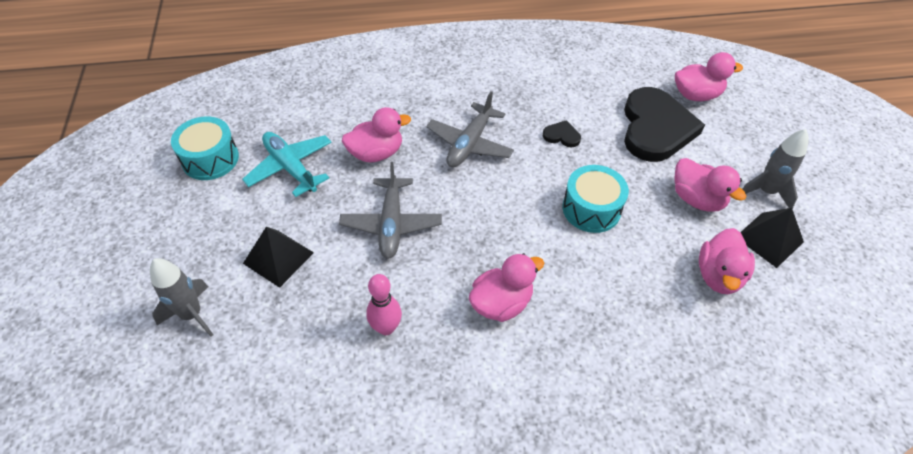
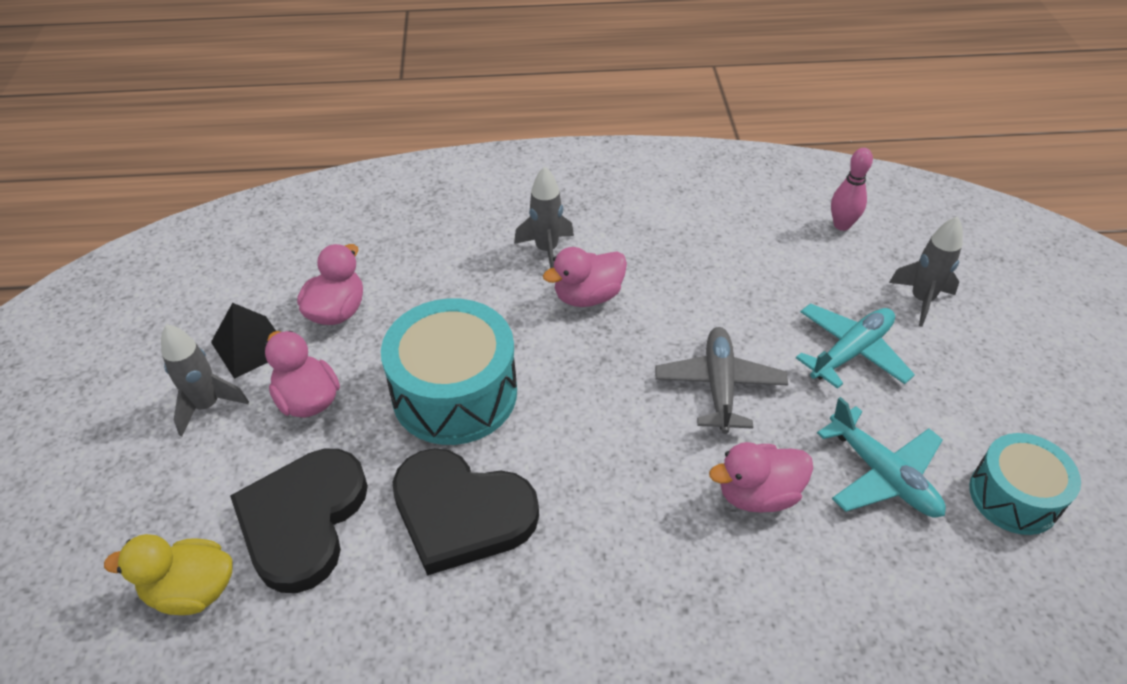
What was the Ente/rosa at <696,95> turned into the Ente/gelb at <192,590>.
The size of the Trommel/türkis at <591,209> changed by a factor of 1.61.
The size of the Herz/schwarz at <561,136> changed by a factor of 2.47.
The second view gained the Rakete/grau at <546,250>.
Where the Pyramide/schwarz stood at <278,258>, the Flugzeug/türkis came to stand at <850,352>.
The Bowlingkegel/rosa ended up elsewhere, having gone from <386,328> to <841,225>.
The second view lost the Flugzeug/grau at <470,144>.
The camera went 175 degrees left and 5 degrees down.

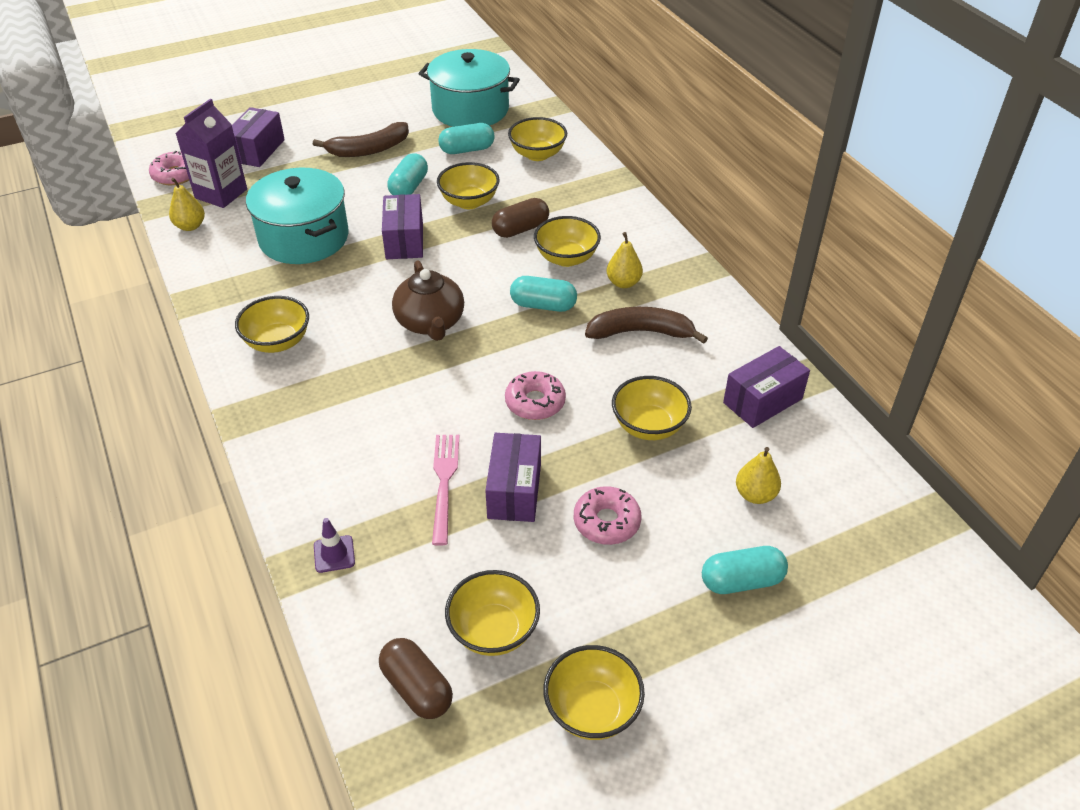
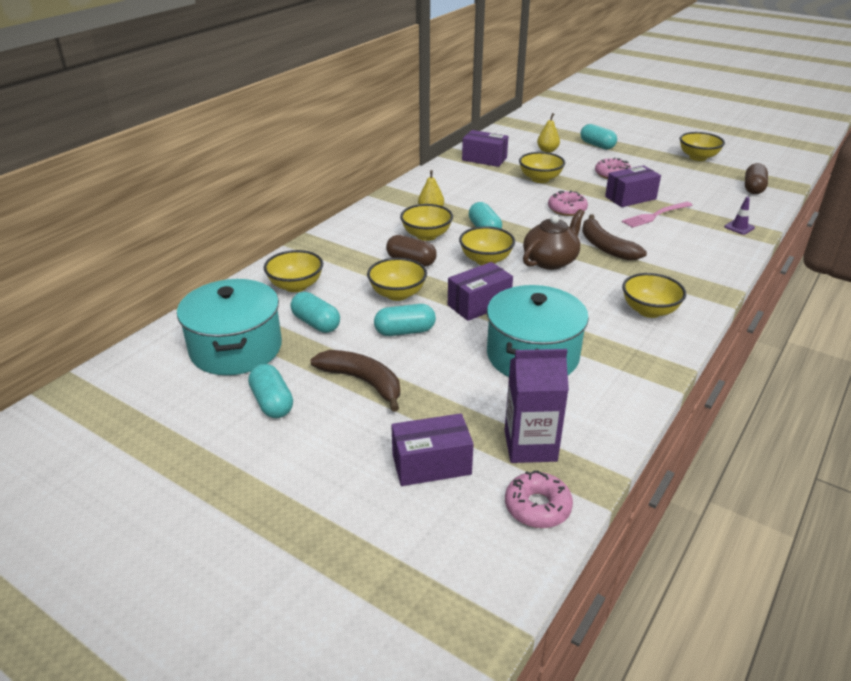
The second view gained the Kapsel/türkis at <272,402>.
The Schüssel/gelb ended up elsewhere, having gone from <493,630> to <486,260>.
The Banane/braun ended up elsewhere, having gone from <641,332> to <605,247>.
The second view lost the Birne/gelb at <190,226>.
The camera went 120 degrees left and 10 degrees down.

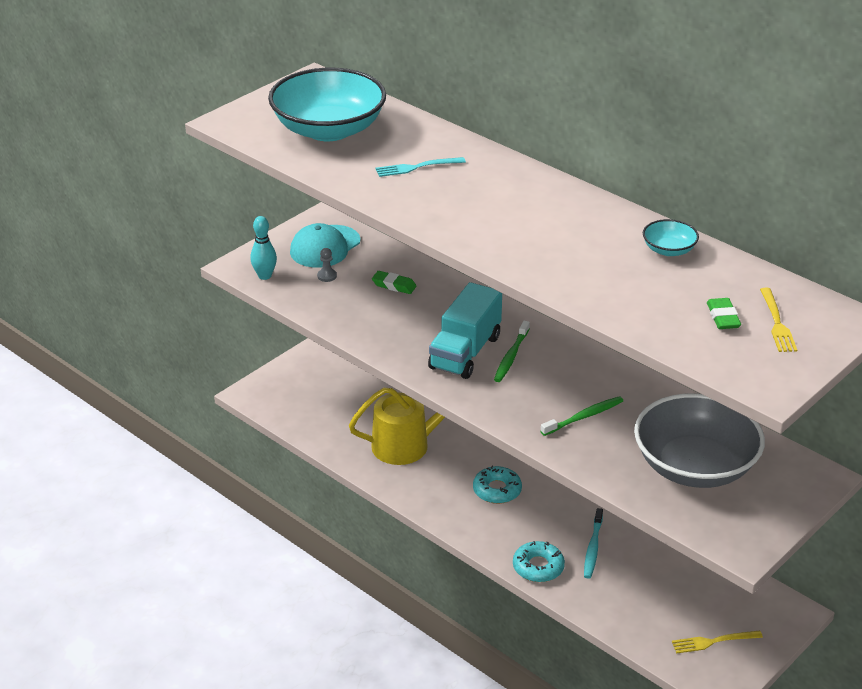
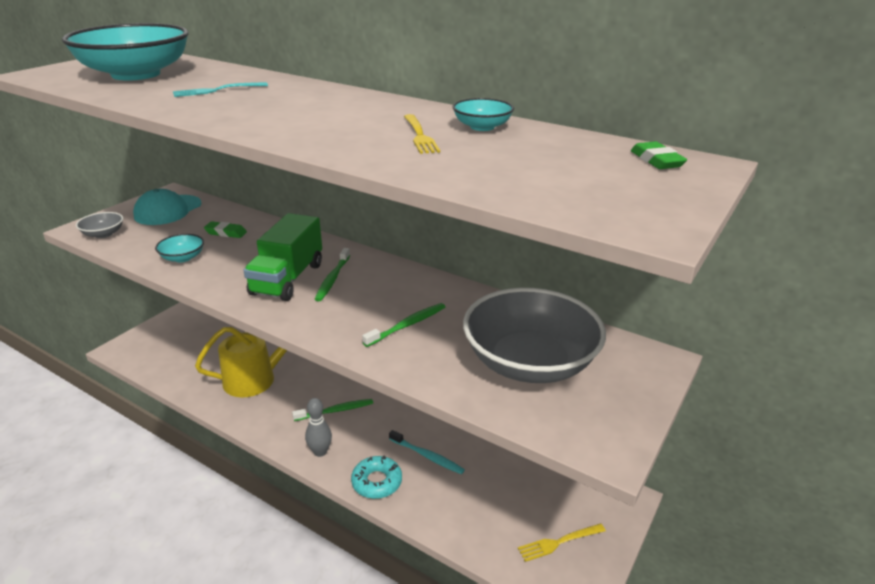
Where the Bowlingkegel/türkis stood at <264,276>, the Schüssel/grau came to stand at <103,234>.
The second view gained the Schüssel/türkis at <182,258>.
What was the Lastwagen/türkis at <465,352> turned into the Lastwagen/grün at <287,279>.
Where the Donut/türkis stood at <497,490>, the Zahnbürste/grün came to stand at <336,410>.
The second view gained the Bowlingkegel/grau at <320,452>.
The Zahnbürste/türkis at <593,548> ended up facing another way, 60 degrees counterclockwise from before.
The Gabel/gelb ended up elsewhere, having gone from <777,323> to <420,136>.
The Radiergummi/grün ended up elsewhere, having gone from <723,317> to <656,161>.
The second view lost the Bauer/grau at <327,276>.
The camera went 10 degrees left and 5 degrees down.

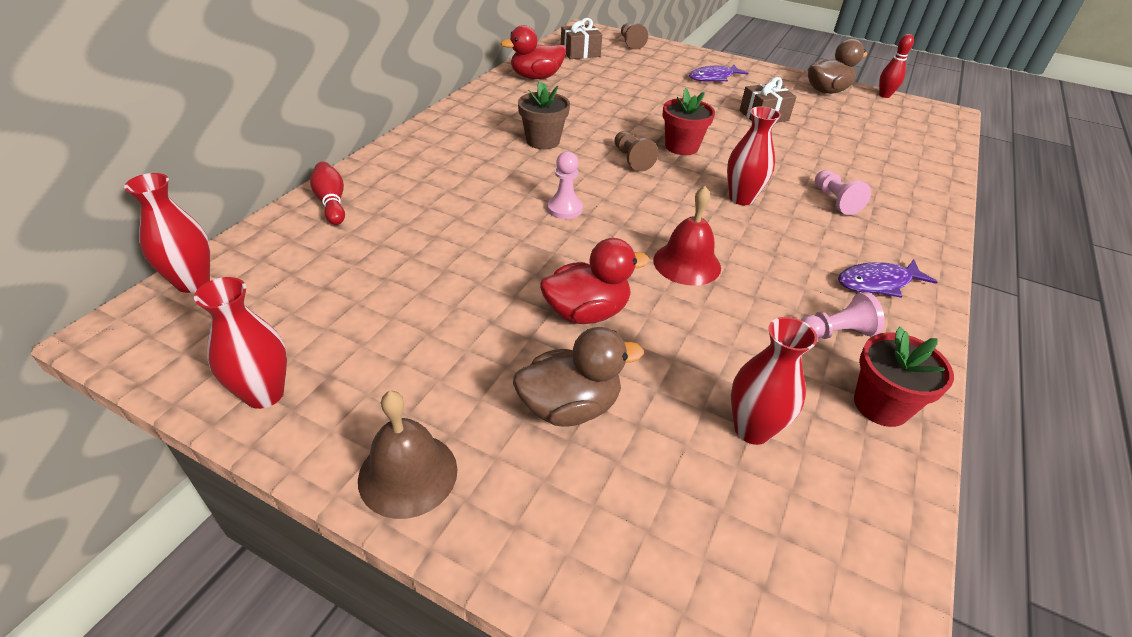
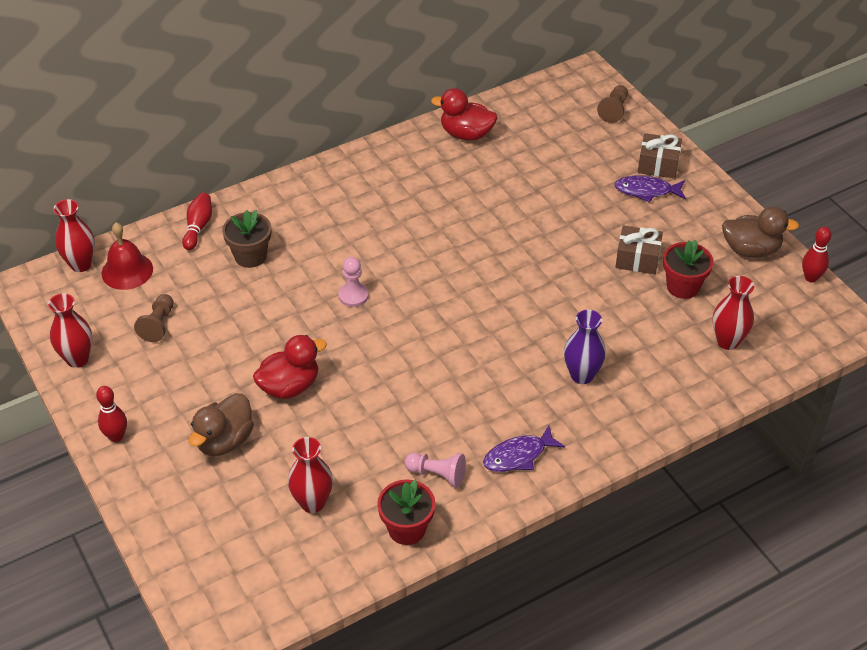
Where the Glocke/braun stood at <408,474>, the Bowlingkegel/rot came to stand at <116,436>.
The Glocke/rot ended up elsewhere, having gone from <687,263> to <127,271>.
The Bauer/braun ended up elsewhere, having gone from <631,159> to <158,324>.
The Ente/braun at <569,407> ended up facing another way, 105 degrees clockwise from before.
The Blumentopf/braun ended up elsewhere, having gone from <543,141> to <250,256>.
The Ente/rot at <586,312> ended up facing another way, 45 degrees counterclockwise from before.
The Fisch/lila at <878,283> ended up facing another way, 45 degrees counterclockwise from before.
Where the Bauer/rosa stood at <835,201>, the Vase/lila came to stand at <582,375>.
The Geschenk/braun ended up elsewhere, having gone from <580,52> to <658,165>.
The Blumentopf/rot ended up elsewhere, having gone from <681,147> to <683,286>.
The Vase/rot ended up elsewhere, having gone from <741,198> to <727,341>.
The camera went 35 degrees right and 5 degrees up.

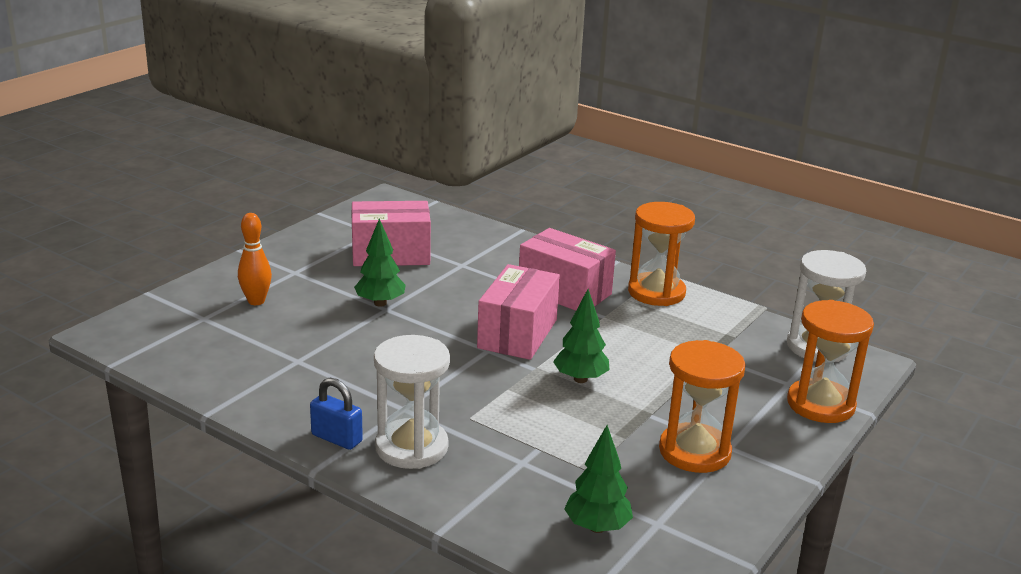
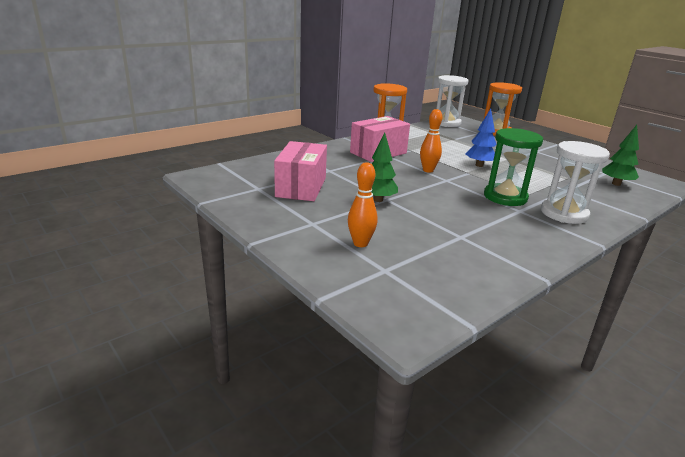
Where the Schachtel/rosa stood at <517,334>, the Bowlingkegel/orange came to stand at <428,170>.
What was the Baum/grün at <580,379> turned into the Baum/blau at <479,165>.
The second view gained the Sanduhr/grün at <505,197>.
The second view lost the Vorhängeschloss/blau at <337,438>.
The second view lost the Sanduhr/orange at <694,451>.
The camera went 75 degrees left and 0 degrees up.

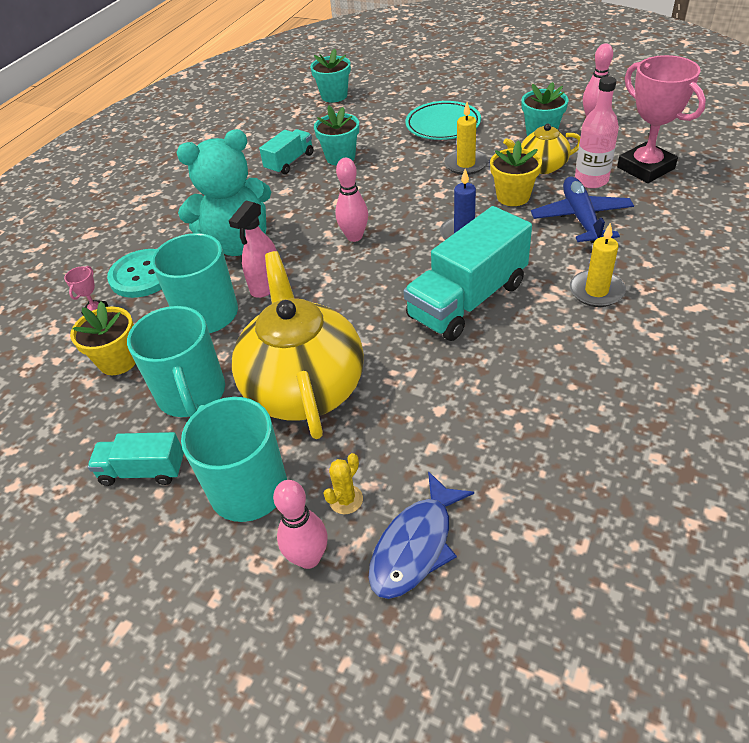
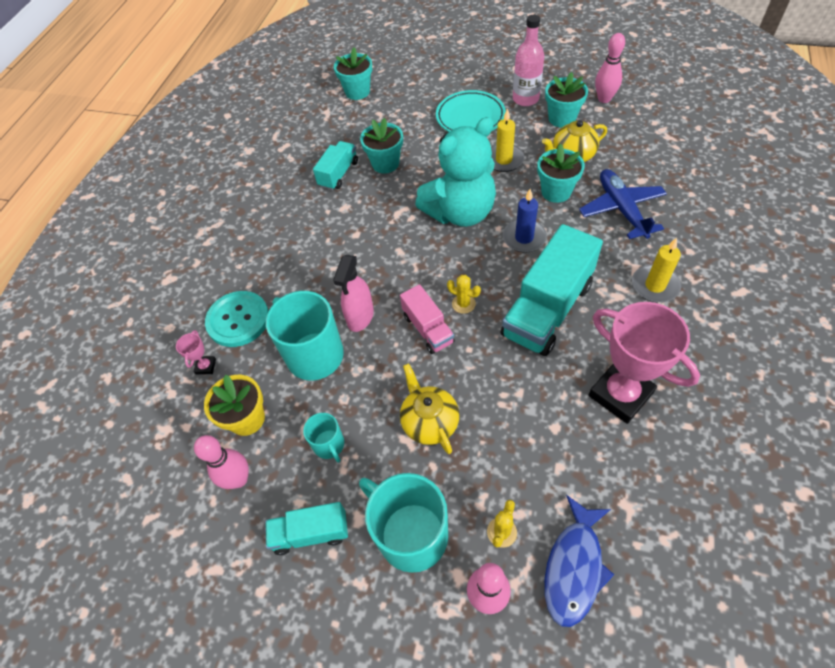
The Bowlingkegel/rosa ended up elsewhere, having gone from <354,236> to <238,479>.
The size of the Tasse/türkis at <192,394> changed by a factor of 0.51.
The second view gained the Lastwagen/rosa at <428,329>.
The size of the Teekanne/gelb at <304,387> changed by a factor of 0.52.
The Teddybär/türkis ended up elsewhere, having gone from <238,244> to <460,213>.
The second view gained the Kaktus/gelb at <463,304>.
The Flasche/rosa ended up elsewhere, having gone from <591,180> to <525,99>.
What was the Blumentopf/gelb at <513,196> turned into the Blumentopf/türkis at <556,192>.
The Pokal/rosa ended up elsewhere, having gone from <645,168> to <620,394>.
The camera went 10 degrees left and 10 degrees up.

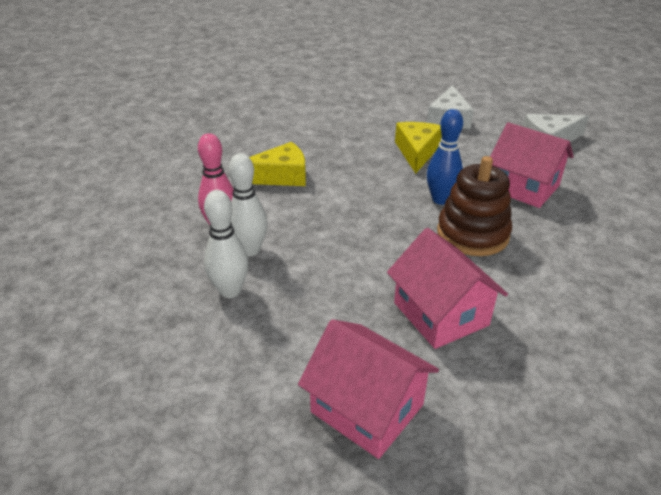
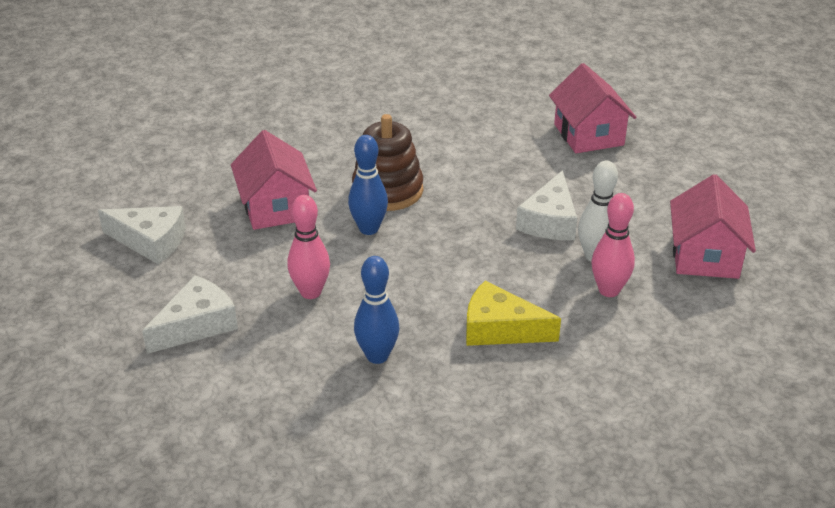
Where the Käse/gelb stood at <417,152>, the Bowlingkegel/rosa came to stand at <310,292>.
The second view gained the Bowlingkegel/blau at <377,356>.
The second view gained the Käse/weiß at <549,221>.
The Haus/rosa ended up elsewhere, having gone from <441,314> to <705,256>.
The second view lost the Bowlingkegel/weiß at <230,291>.
The camera went 145 degrees left and 0 degrees up.

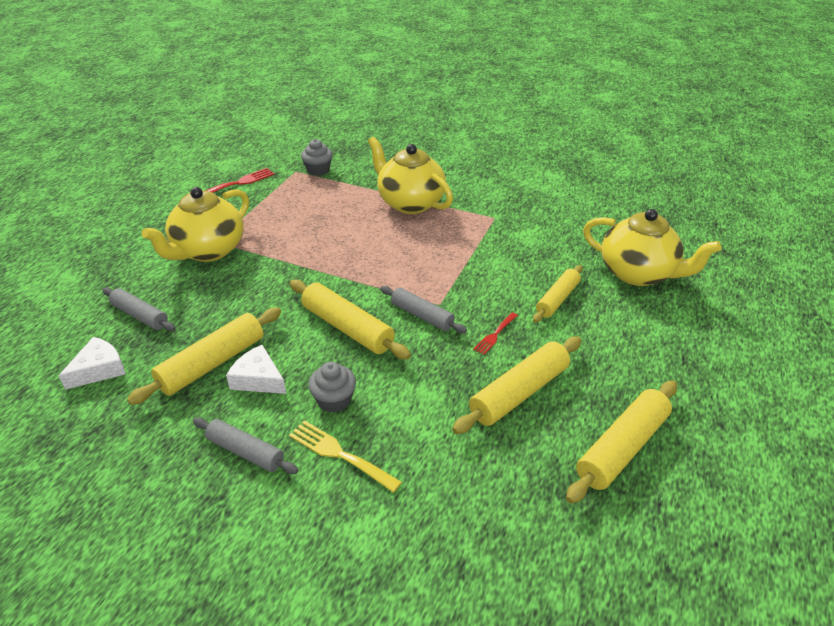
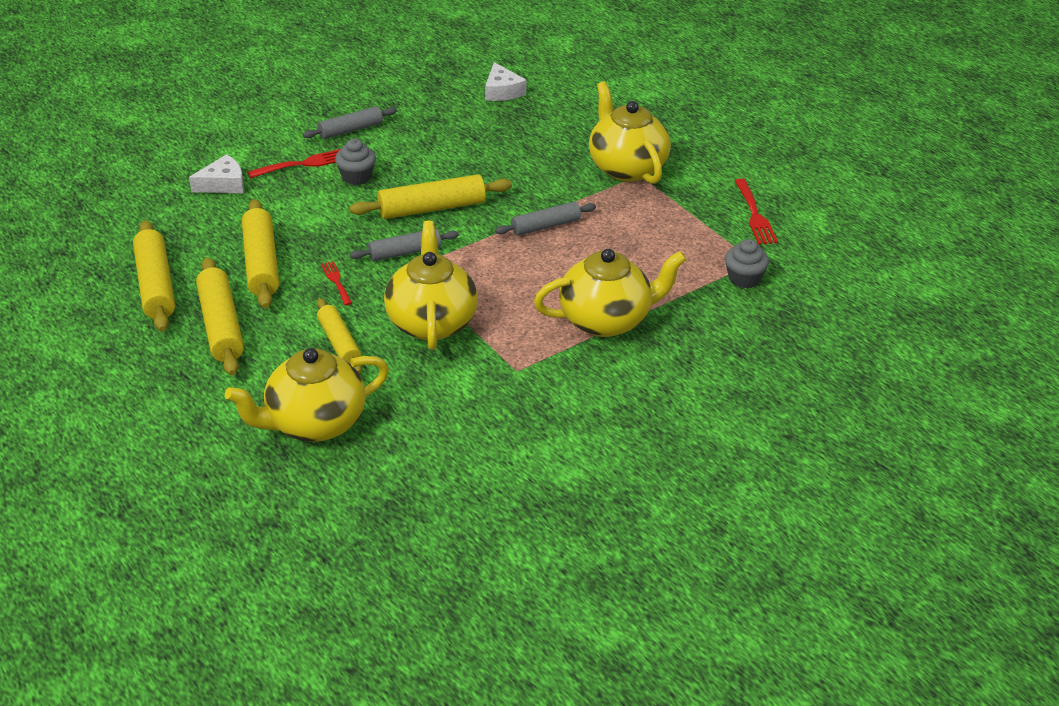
The Käse/weiß ended up elsewhere, having gone from <258,379> to <223,184>.
The Nudelholz/gelb ended up elsewhere, having gone from <212,363> to <221,326>.
What was the Gabel/gelb at <340,454> turned into the Gabel/rot at <304,164>.
The second view gained the Teekanne/gelb at <431,322>.
The Nudelholz/grau ended up elsewhere, having gone from <140,315> to <545,226>.
The camera went 120 degrees right and 0 degrees up.

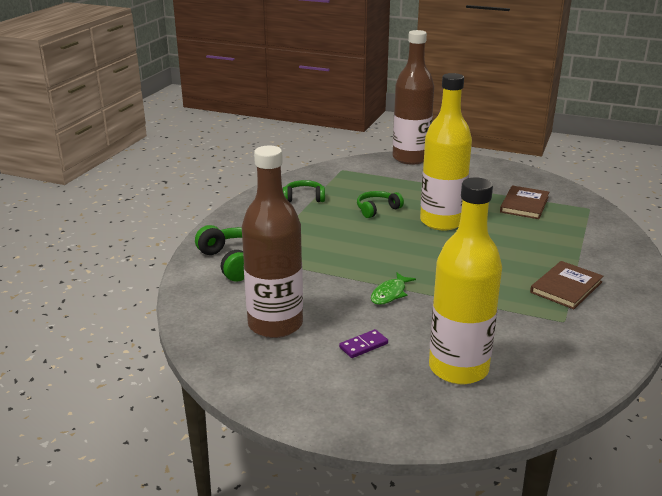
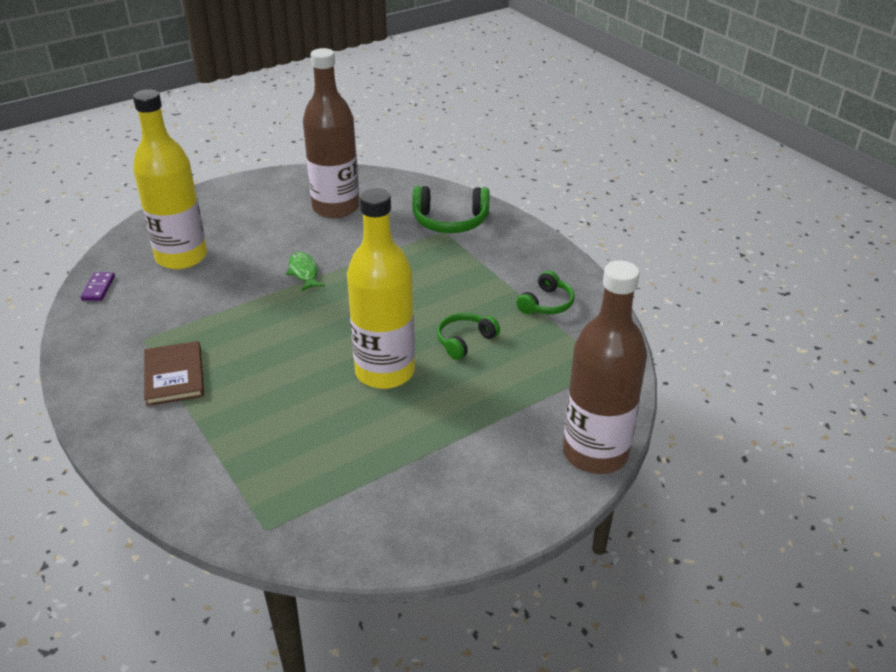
The Dominostein/lila ended up elsewhere, having gone from <363,345> to <98,288>.
The Kopfhörer/grün at <377,209> ended up facing another way, 135 degrees counterclockwise from before.
The second view lost the Buch/braun at <524,204>.
The camera went 125 degrees right and 10 degrees up.

